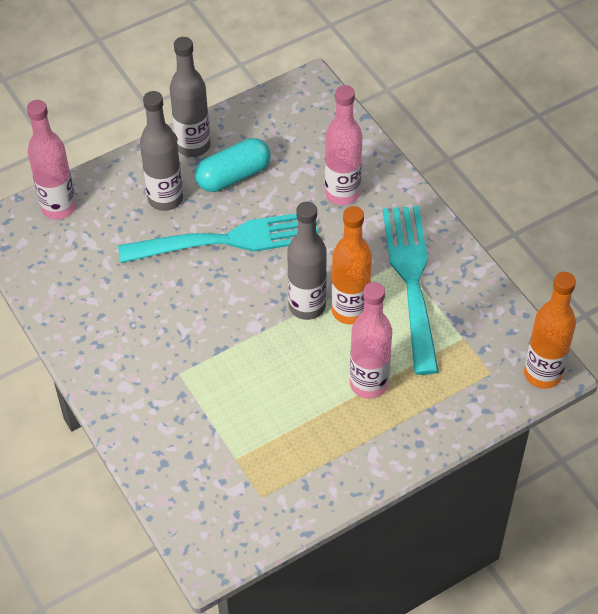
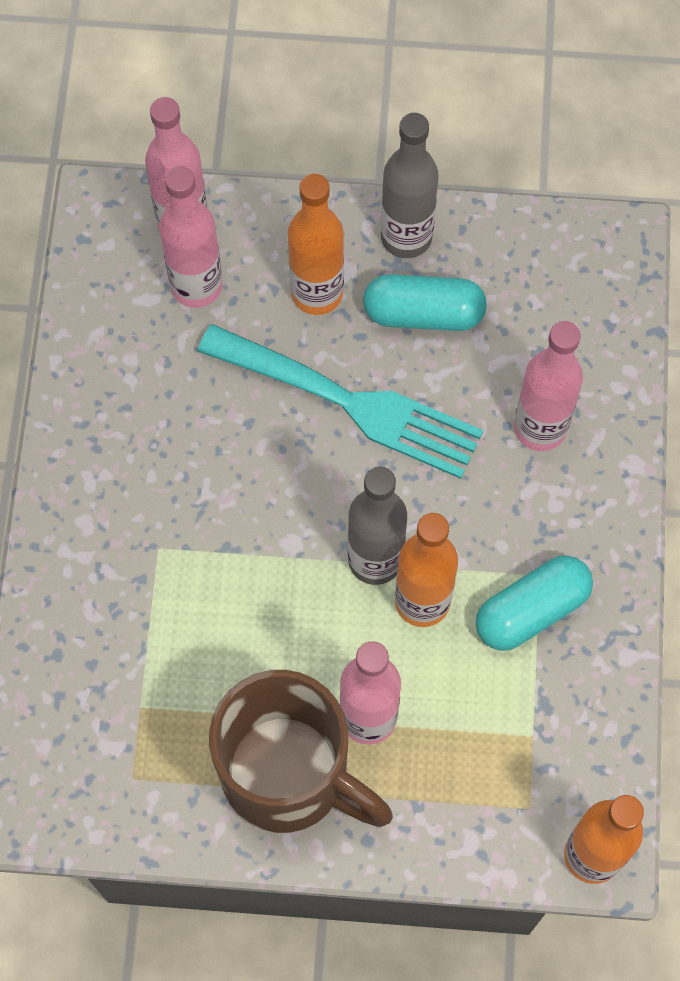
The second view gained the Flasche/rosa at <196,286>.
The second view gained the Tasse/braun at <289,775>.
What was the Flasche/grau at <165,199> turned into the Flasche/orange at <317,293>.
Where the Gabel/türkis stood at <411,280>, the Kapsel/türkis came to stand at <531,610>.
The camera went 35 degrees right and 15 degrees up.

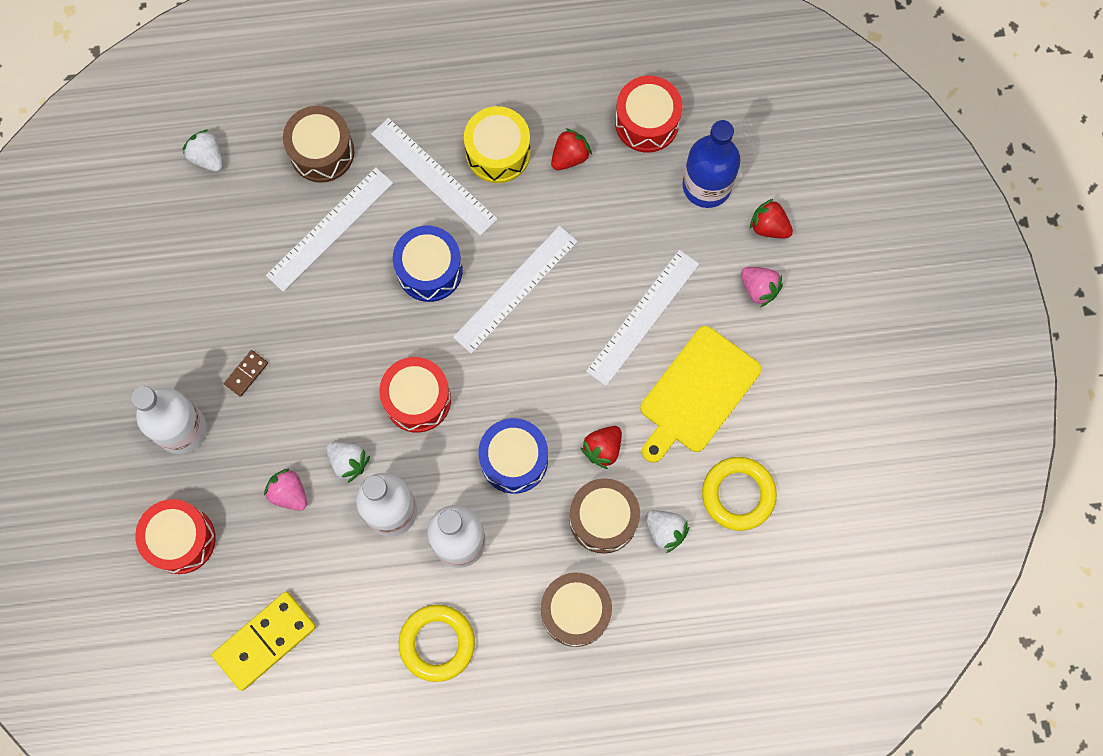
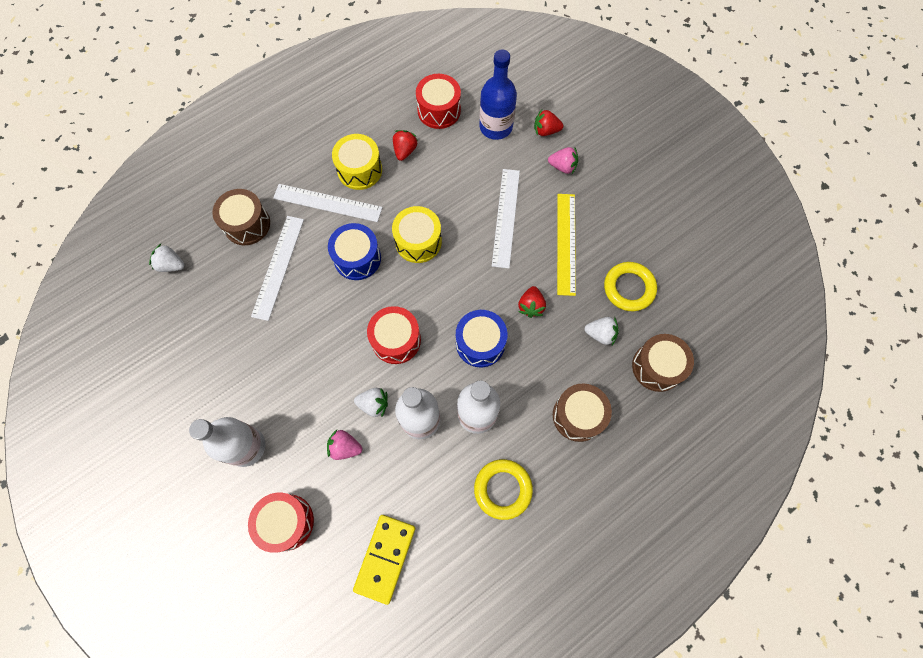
Where the Lineal/weiß stood at <515,289>, the Trommel/gelb came to stand at <418,241>.
Where the Schneidebrett/gelb stood at <697,393>, the Lineal/gelb came to stand at <566,243>.
The Trommel/braun ended up elsewhere, having gone from <603,519> to <657,367>.
The second view lost the Dominostein/braun at <246,374>.
The camera went 30 degrees left and 5 degrees down.

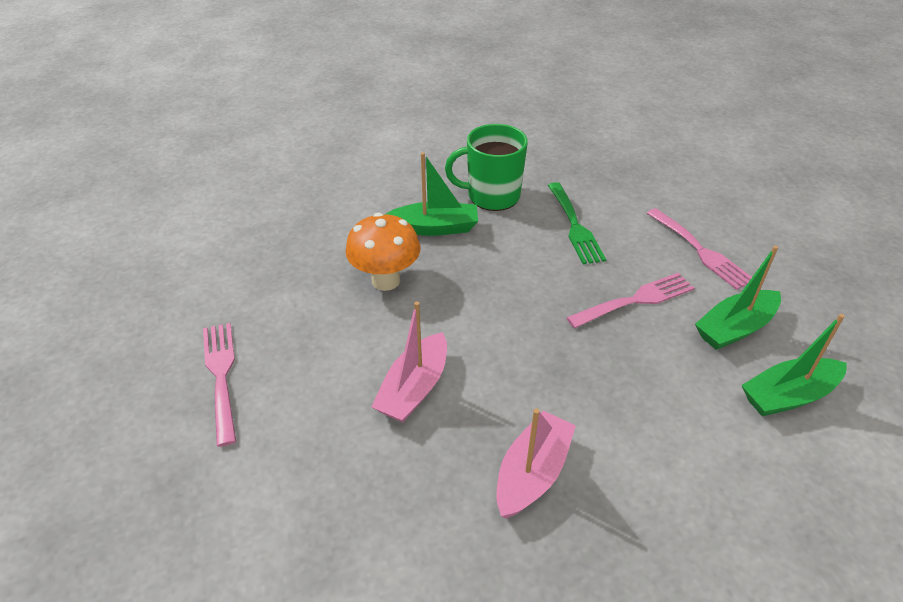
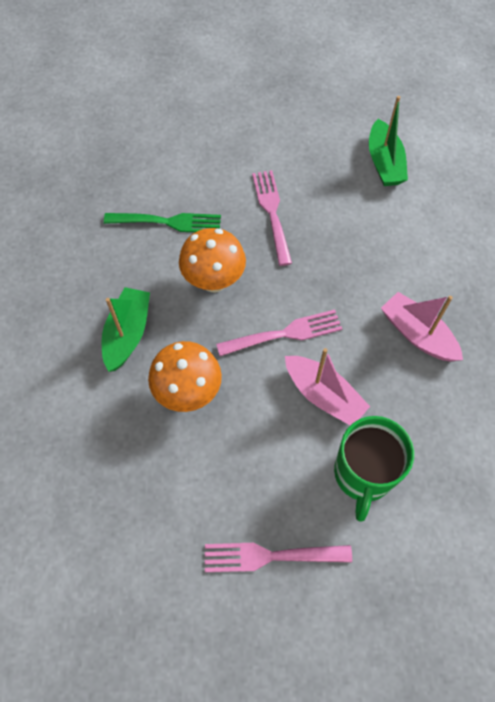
The second view gained the Pilz/orange at <214,281>.
The Gabel/rosa ended up elsewhere, having gone from <700,250> to <284,334>.
The Tasse/grün ended up elsewhere, having gone from <492,196> to <363,474>.
The second view lost the Boot/grün at <735,328>.
The camera went 75 degrees left and 20 degrees up.

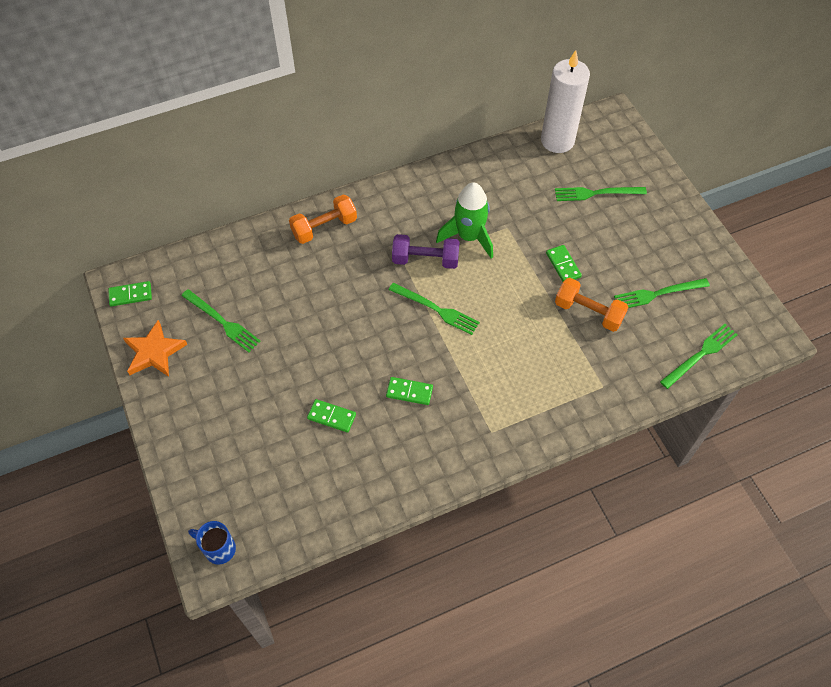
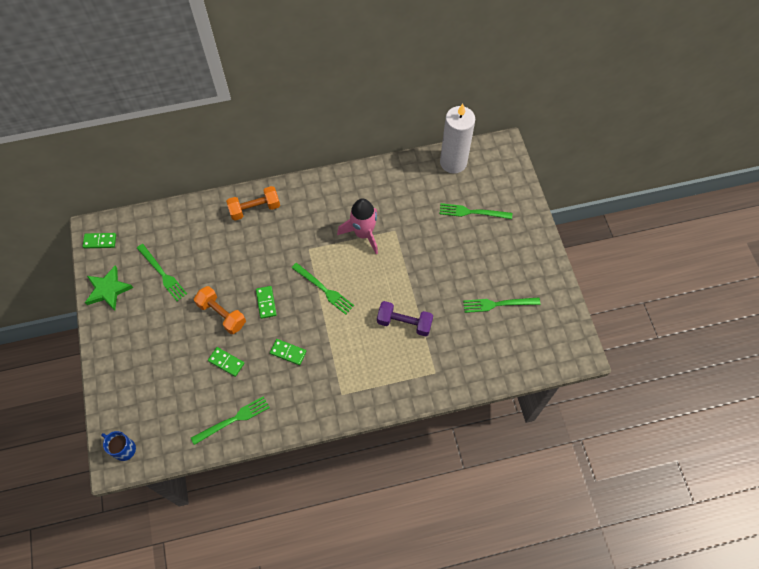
What was the Stern/orange at <154,352> turned into the Stern/grün at <108,290>.
The Gabel/grün ended up elsewhere, having gone from <700,355> to <233,420>.
The Hantel/orange ended up elsewhere, having gone from <588,312> to <222,314>.
The Dominostein/grün ended up elsewhere, having gone from <563,265> to <266,303>.
What was the Rakete/grün at <469,237> turned into the Rakete/rosa at <363,234>.
The Hantel/lila ended up elsewhere, having gone from <425,260> to <404,323>.
The camera went 10 degrees right and 5 degrees up.

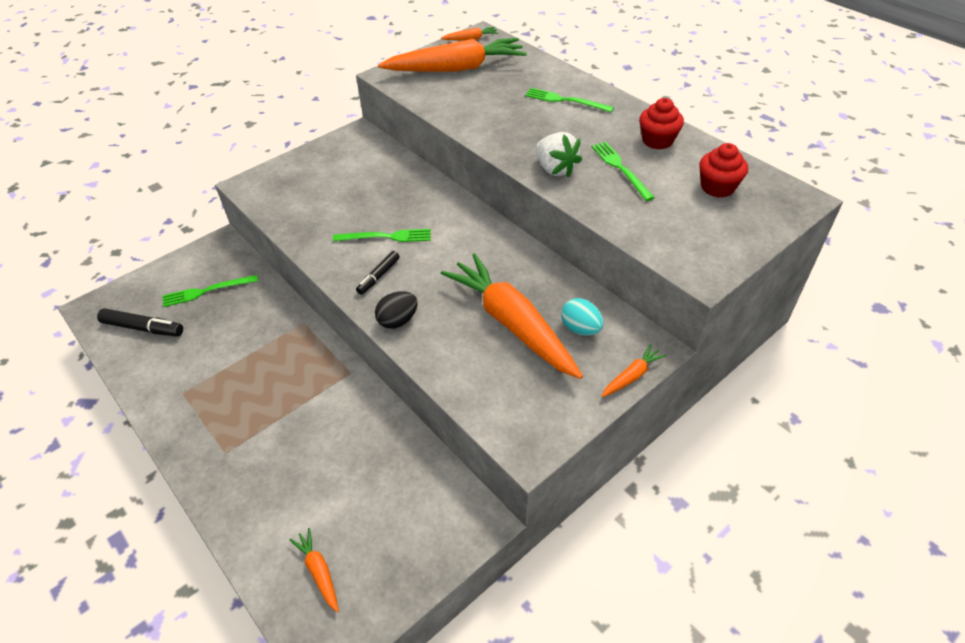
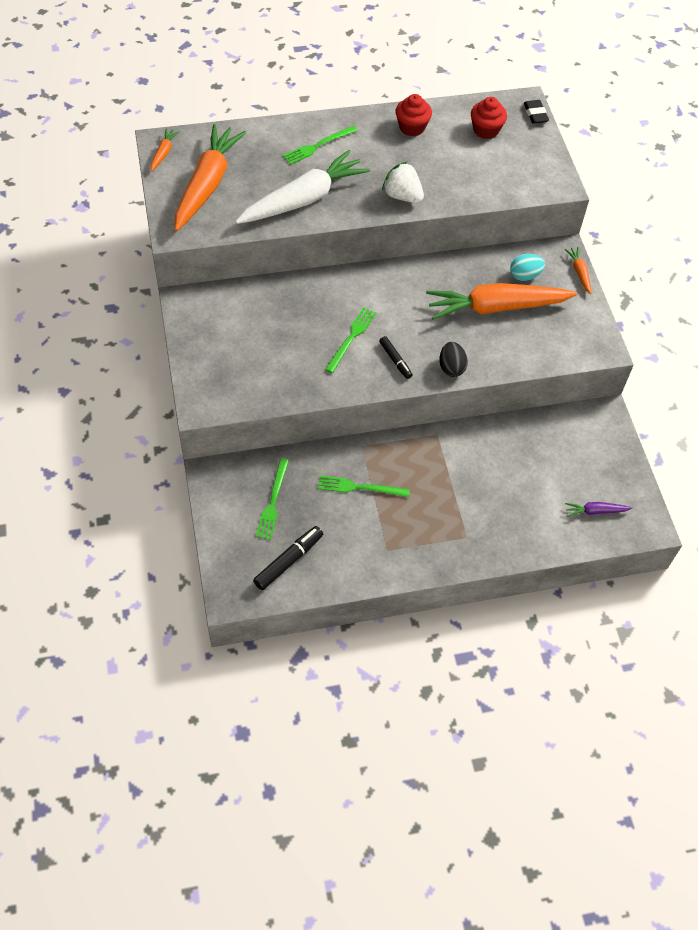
The second view gained the Karotte/weiß at <303,199>.
The Gabel/grün ended up elsewhere, having gone from <620,169> to <359,487>.
The Erdbeere/weiß at <555,169> ended up facing another way, 135 degrees counterclockwise from before.
The second view gained the Radiergummi/schwarz at <535,114>.
What was the Karotte/orange at <319,571> turned into the Karotte/lila at <595,511>.
The camera went 65 degrees left and 10 degrees up.

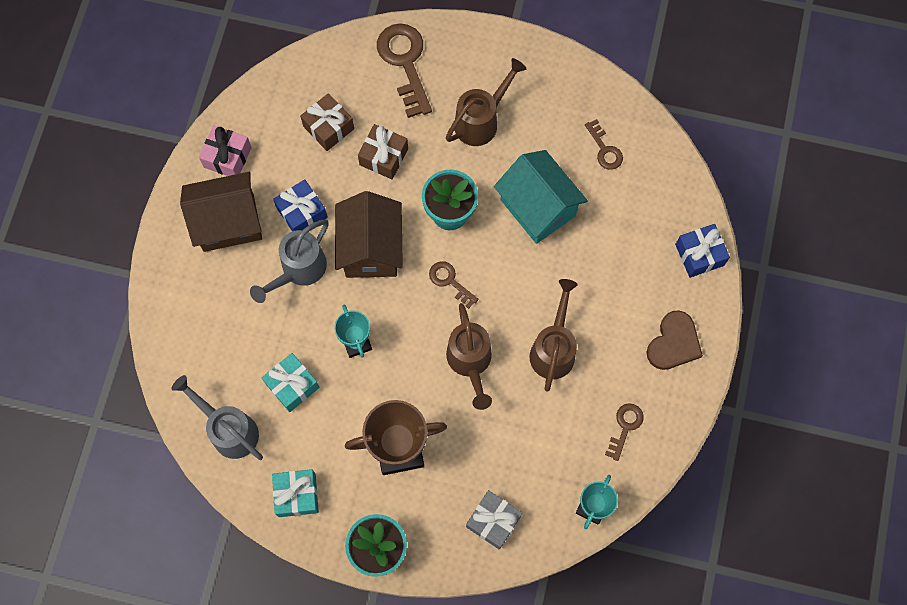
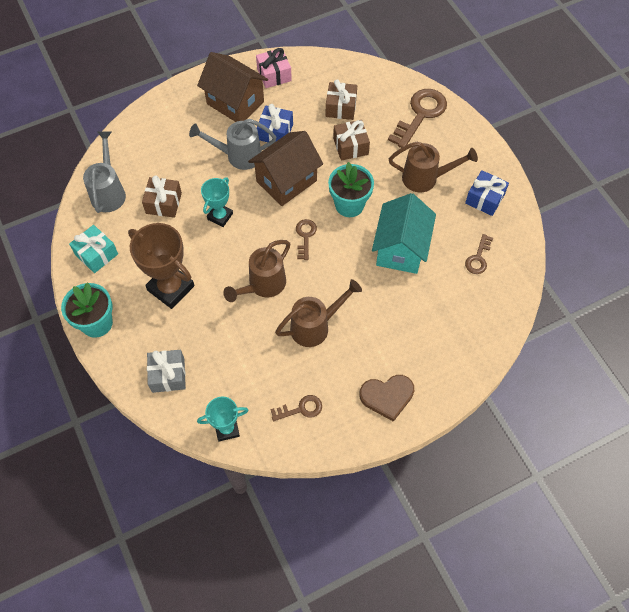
What was the Geschenk/türkis at <292,385> turned into the Geschenk/braun at <164,203>.
The Geschenk/blau ended up elsewhere, having gone from <699,255> to <484,199>.
The camera went 50 degrees right and 10 degrees down.

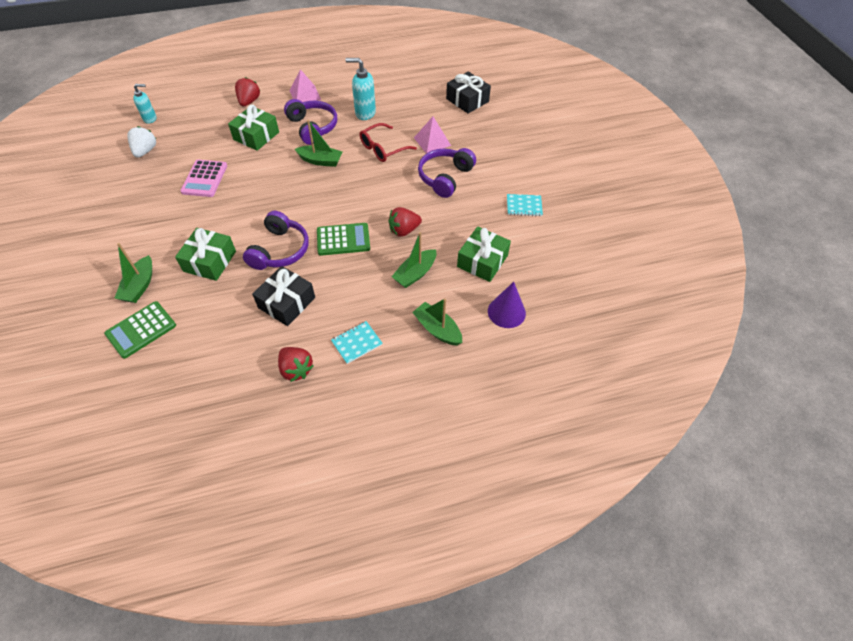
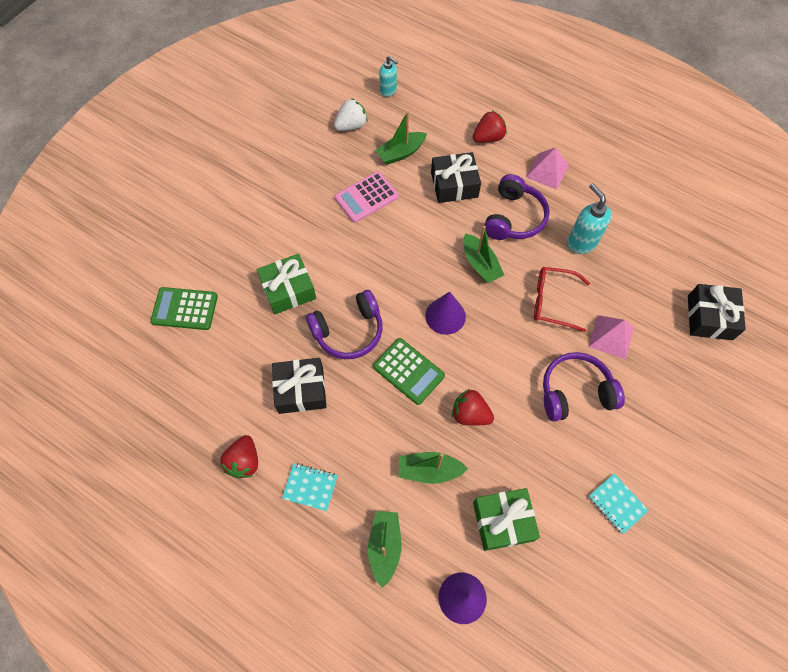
The Boot/grün ended up elsewhere, having gone from <140,286> to <401,153>.
The second view gained the Kegel/lila at <445,316>.
What was the Geschenk/grün at <256,136> turned into the Geschenk/schwarz at <454,185>.
The camera went 50 degrees right and 10 degrees up.

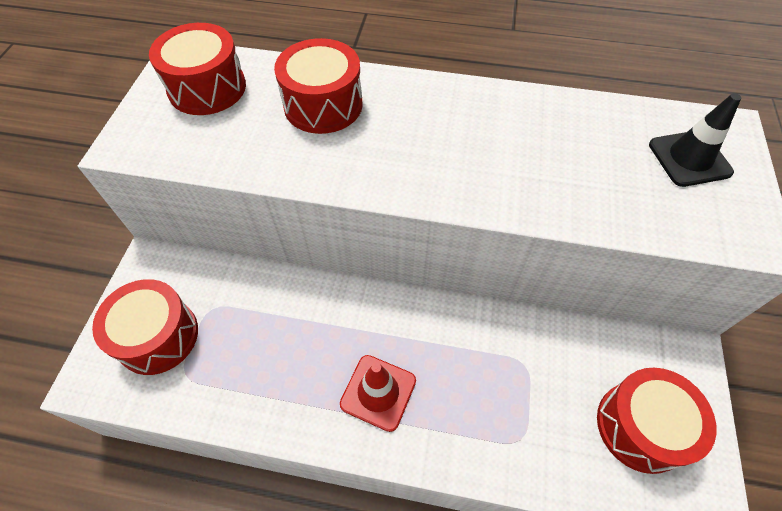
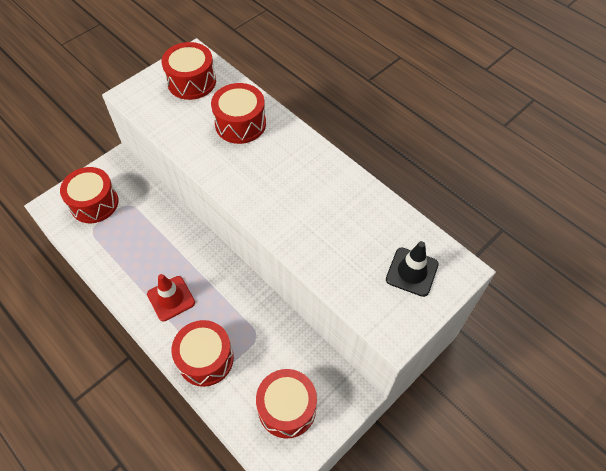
The second view gained the Trommel/rot at <205,359>.
The camera went 35 degrees right and 0 degrees up.

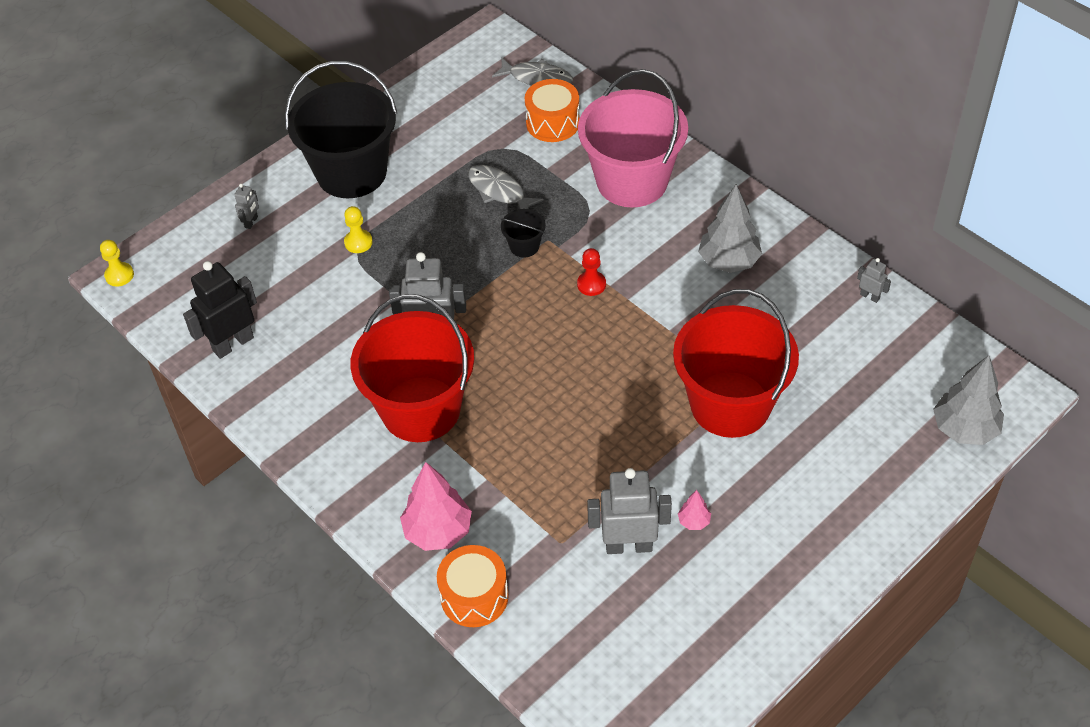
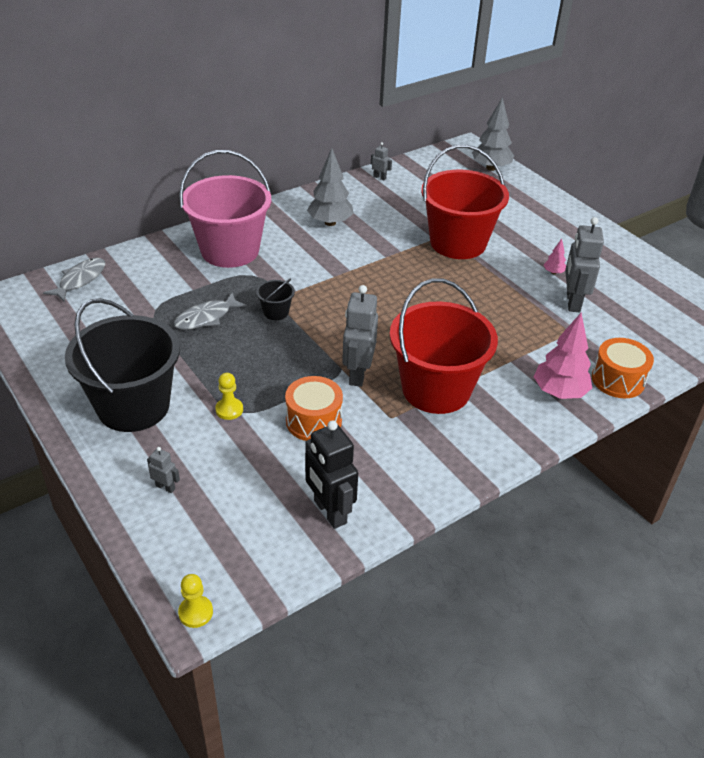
The Trommel/orange ended up elsewhere, having gone from <552,123> to <313,421>.
The Roboter/grau at <870,296> ended up facing another way, 75 degrees clockwise from before.
The second view lost the Bauer/rot at <591,284>.
The camera went 85 degrees left and 10 degrees down.

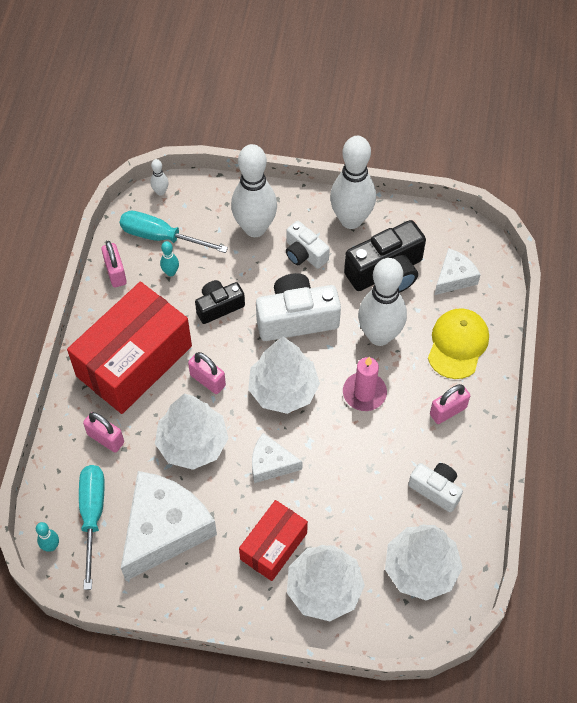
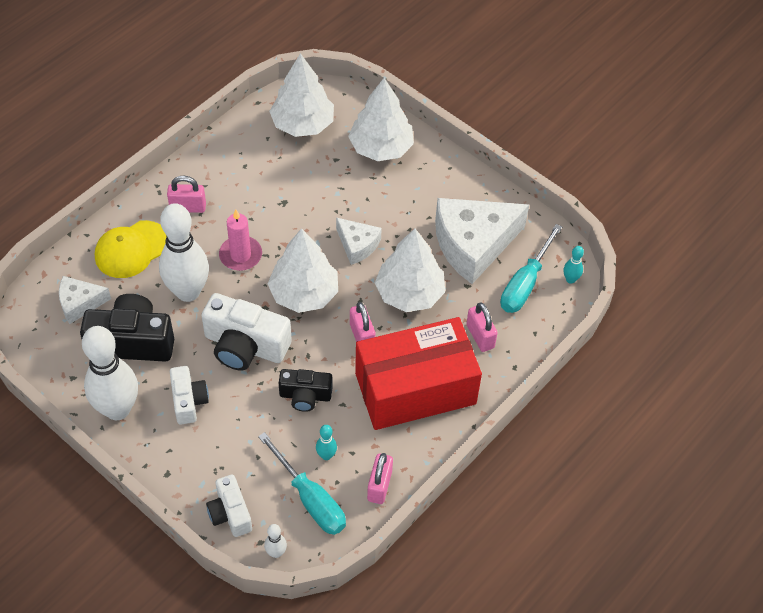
The Kamera/weiß ended up elsewhere, having gone from <436,489> to <230,513>.
The second view lost the Bowlingkegel/weiß at <255,228>.
The second view lost the Schachtel/rot at <273,546>.
The camera went 150 degrees left and 5 degrees down.

